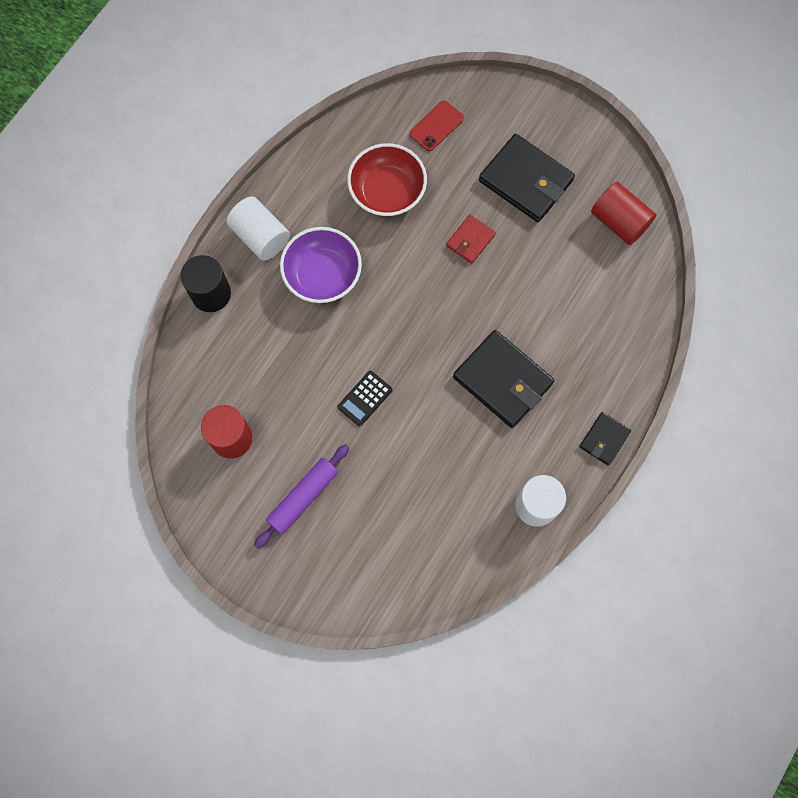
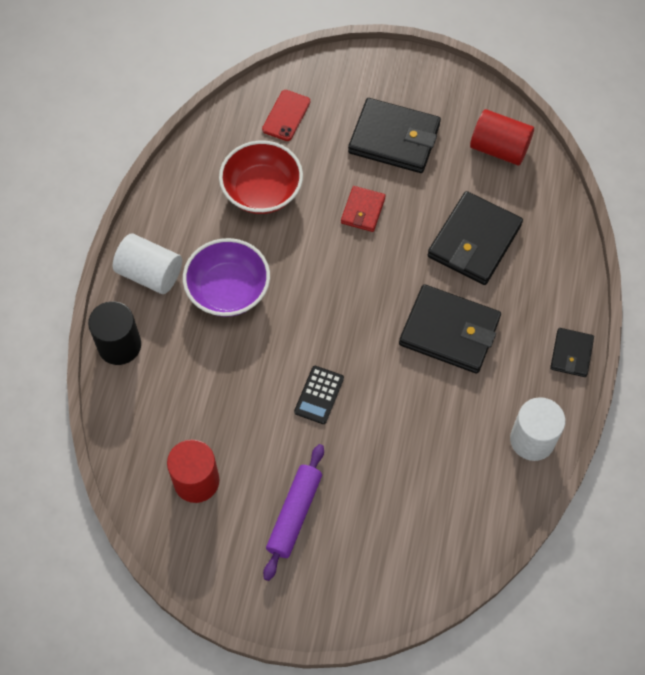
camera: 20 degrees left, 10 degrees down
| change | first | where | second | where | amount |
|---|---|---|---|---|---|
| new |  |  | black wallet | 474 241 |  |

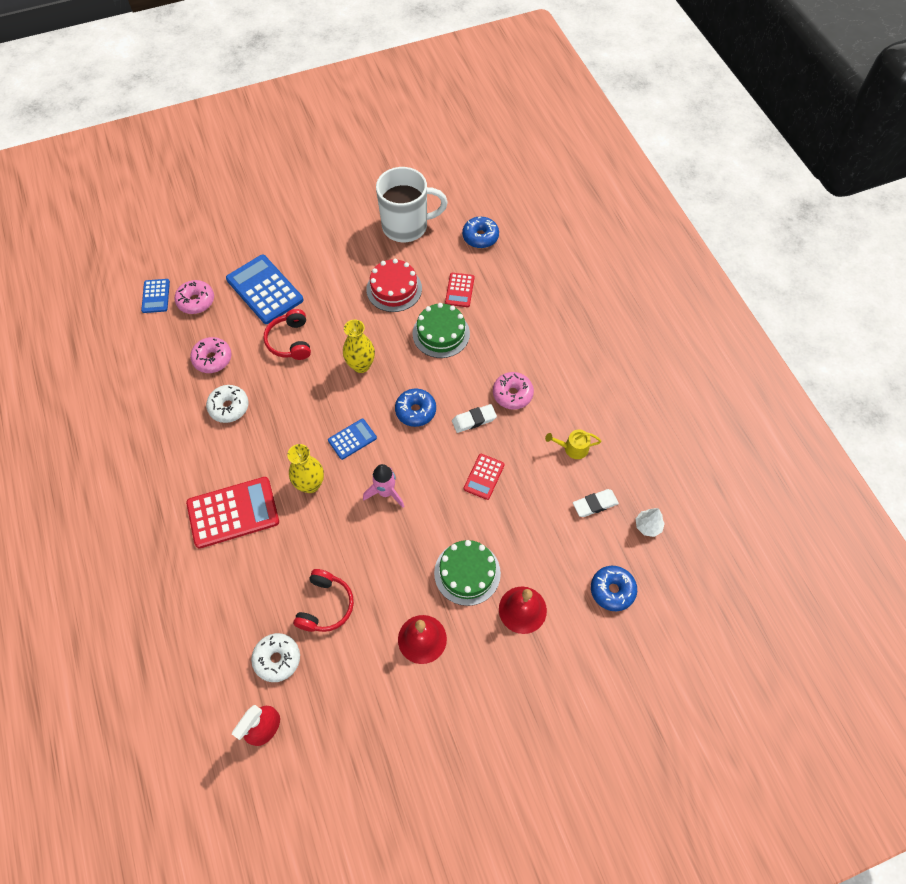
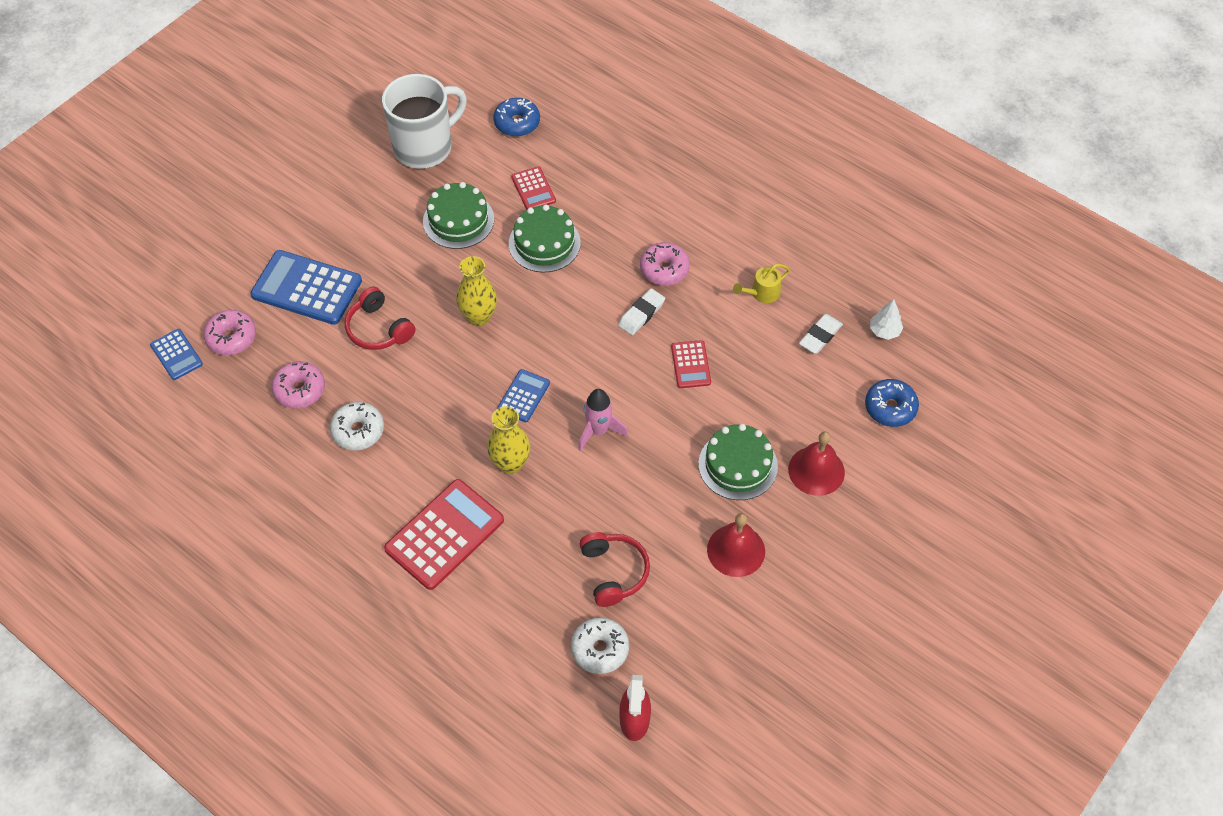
camera: 30 degrees left, 5 degrees down
| change | first | where | second | where | amount |
|---|---|---|---|---|---|
| repainted | red cake | 394 289 | green cake | 458 220 |  |
| gone | blue donut | 415 411 |  |  |  |

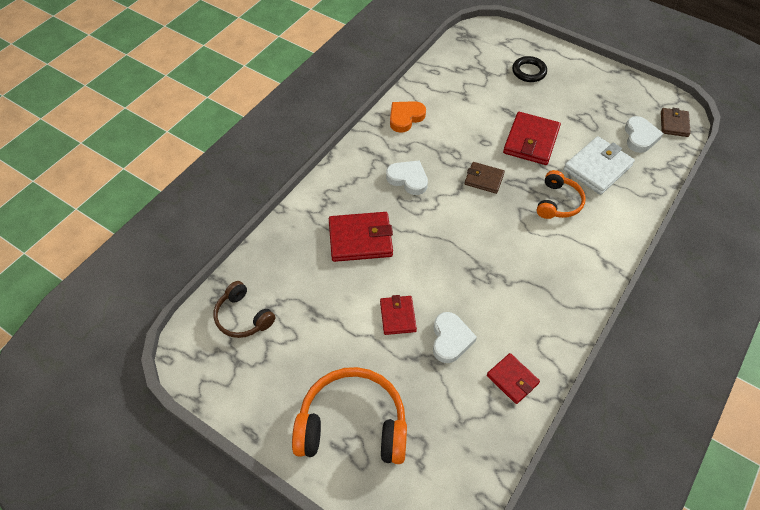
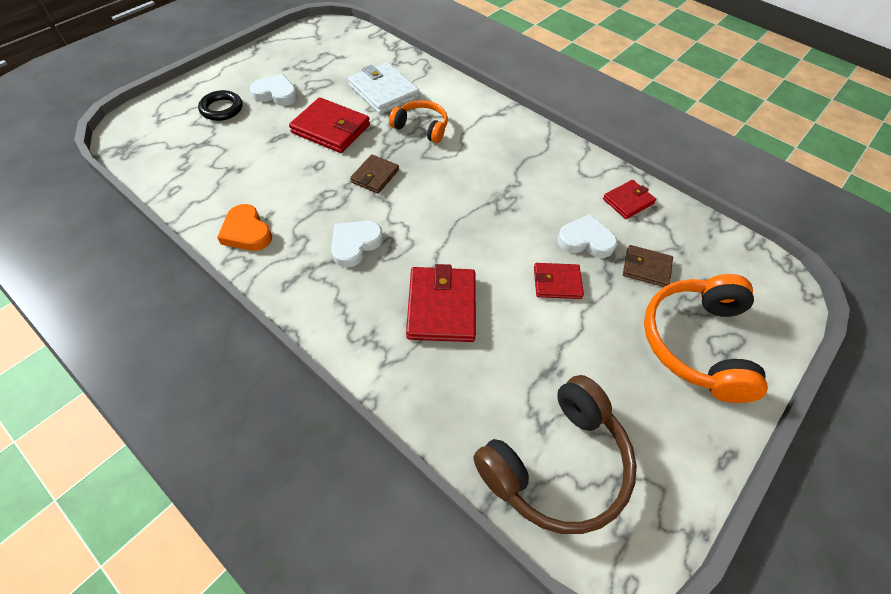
camera: 85 degrees left, 0 degrees up
| change | first | where | second | where | amount |
|---|---|---|---|---|---|
| shifted | brown wallet | 674 124 |  | 646 268 |  |
| shifted | white heart | 640 137 |  | 276 94 |  |
| scaled | brown headphones | 243 317 |  | 556 464 | x1.73 |

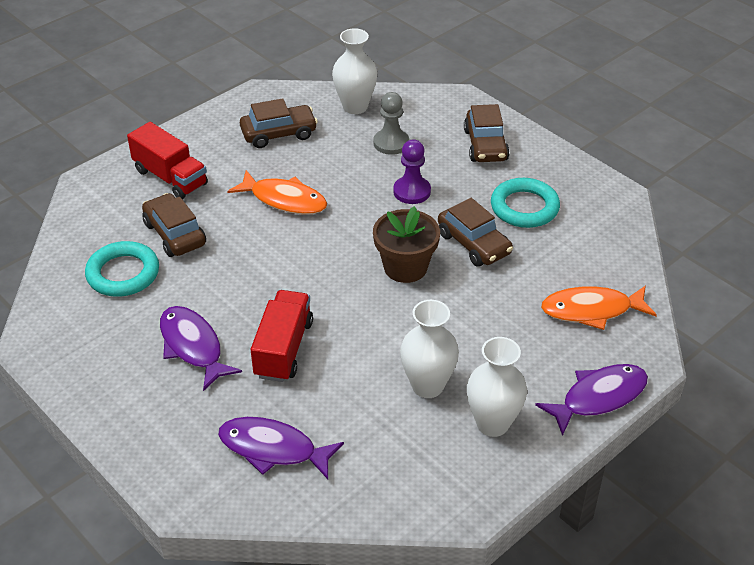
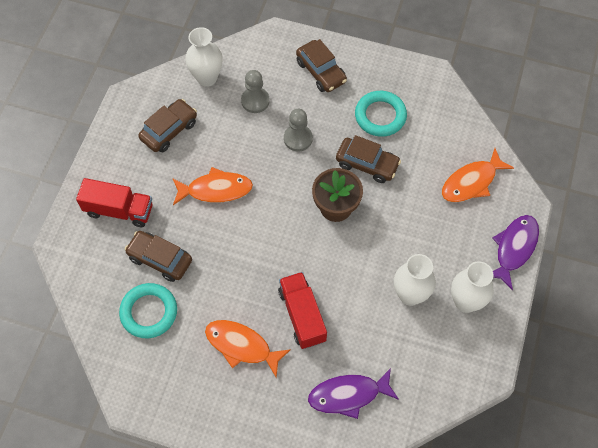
camera: 30 degrees left, 20 degrees up
| change | first | where | second | where | amount |
|---|---|---|---|---|---|
| repainted | purple pawn | 412 191 | grey pawn | 298 138 |  |
| repainted | purple fish | 193 346 | orange fish | 241 346 |  |

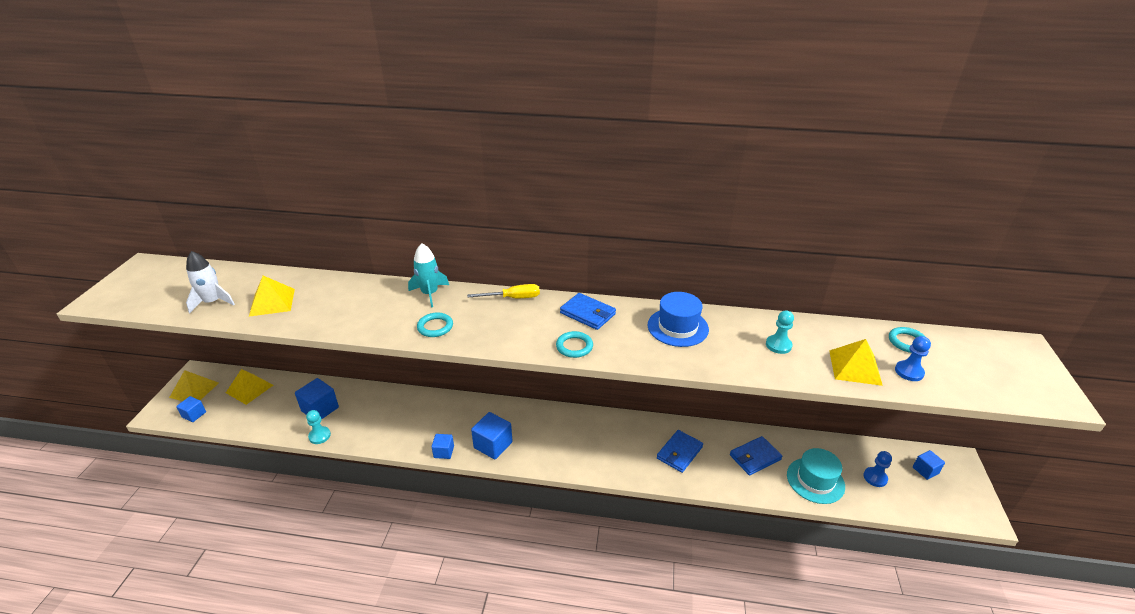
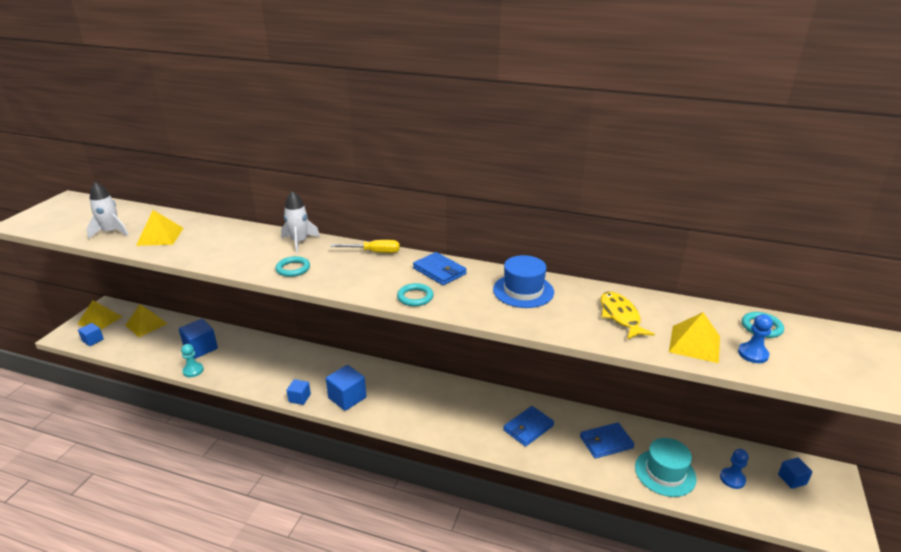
camera: 10 degrees right, 5 degrees down
| change | first | where | second | where | amount |
|---|---|---|---|---|---|
| repainted | turquoise rocket | 429 294 | white rocket | 299 242 |  |
| swapped | turquoise pawn | 778 345 | yellow fish | 620 316 |  |

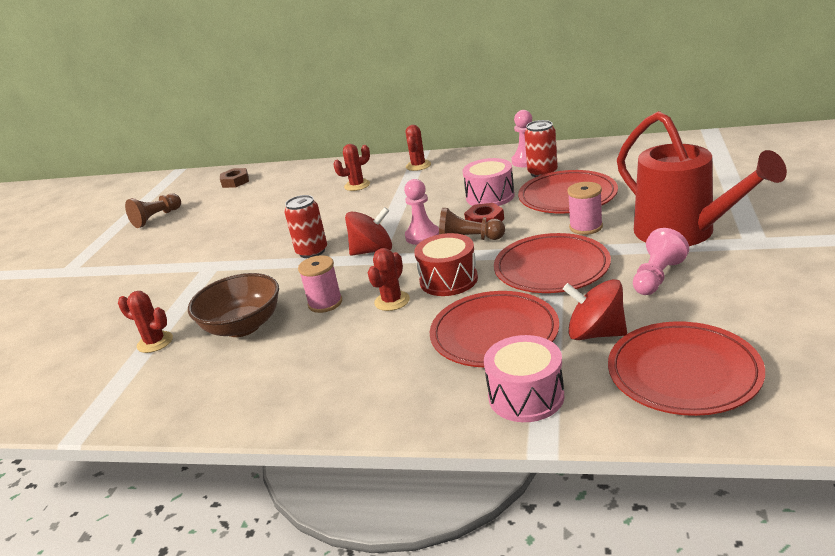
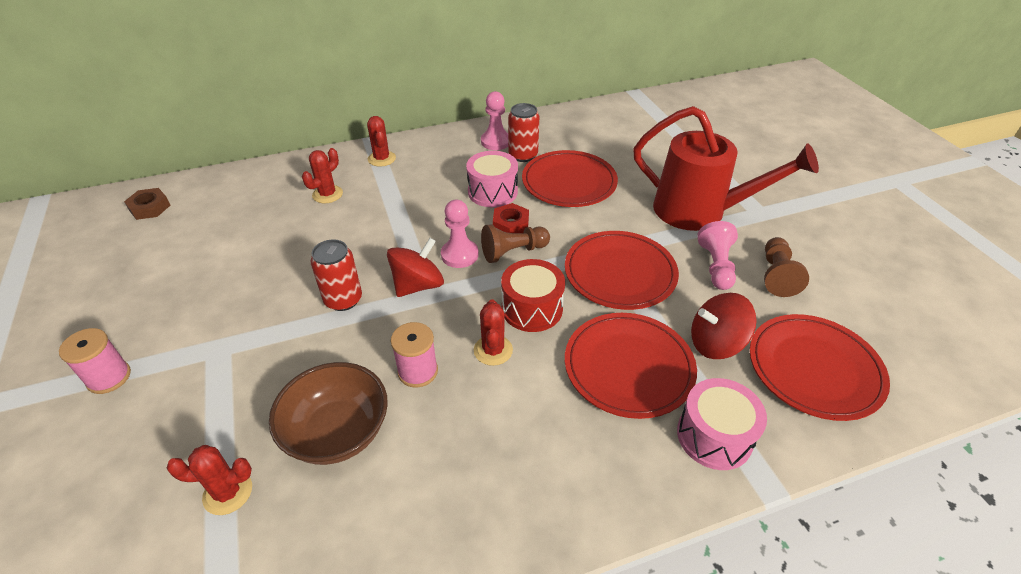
camera: 35 degrees left, 15 degrees up
| change | first | where | second | where | amount |
|---|---|---|---|---|---|
| shifted | pink spool | 586 227 |  | 109 377 |  |
| shifted | brown pawn | 156 218 |  | 776 275 |  |

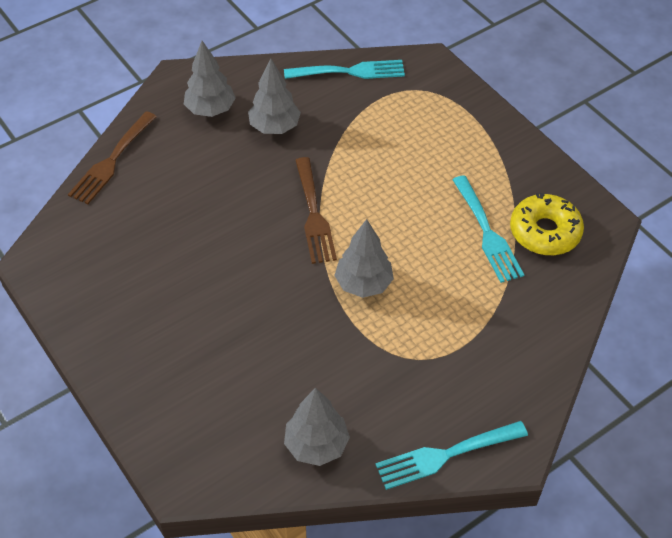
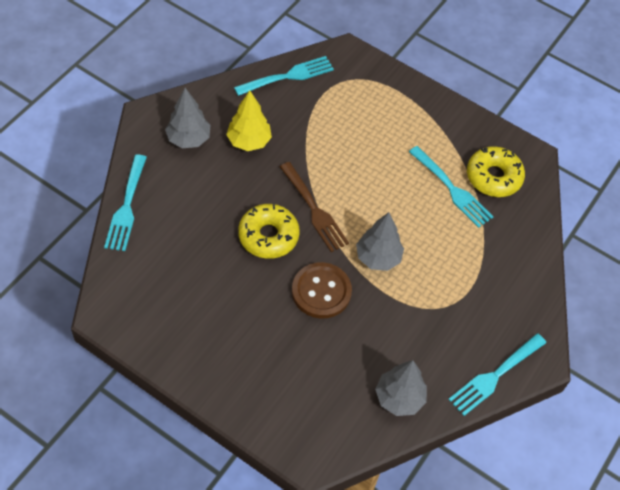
camera: 25 degrees left, 5 degrees up
| change | first | where | second | where | amount |
|---|---|---|---|---|---|
| repainted | grey tree | 274 127 | yellow tree | 249 141 |  |
| repainted | brown fork | 111 161 | turquoise fork | 126 207 |  |
| new |  |  | yellow donut | 268 236 |  |
| new |  |  | brown button | 321 291 |  |

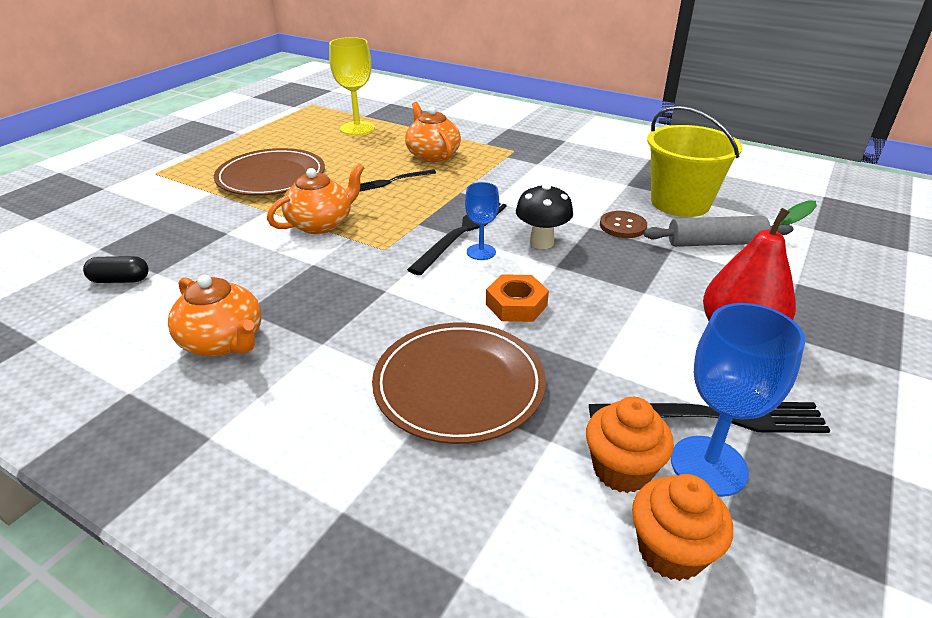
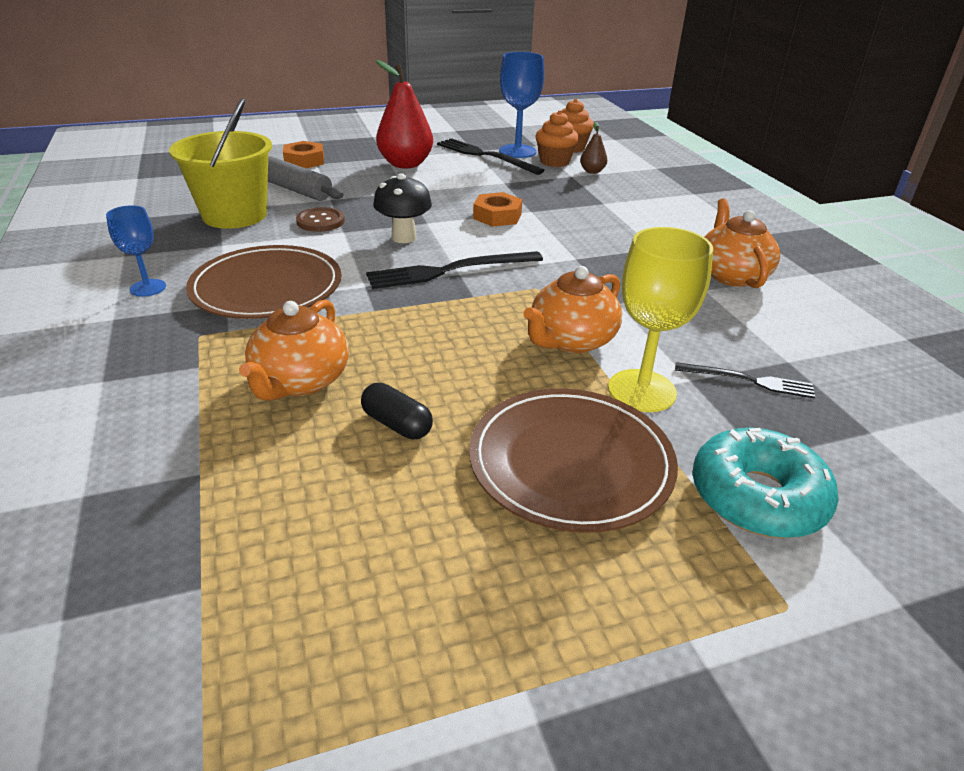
camera: 140 degrees left, 0 degrees up
| change | first | where | second | where | amount |
|---|---|---|---|---|---|
| shifted | yellow goblet | 357 128 |  | 642 390 |  |
| rotated | orange teapot | 321 224 |  | 571 340 | 45 degrees counterclockwise |
| shifted | black fork | 393 181 |  | 748 380 |  |
| shifted | blue goblet | 481 252 |  | 148 288 |  |
| shifted | black capsule | 120 280 |  | 397 424 |  |
| shifted | brown plate | 459 385 |  | 267 287 |  |
| new |  |  | brown pear | 592 171 |  |
| new |  |  | orange nut | 304 161 |  |
| new |  |  | turquoise donut | 757 497 |  |

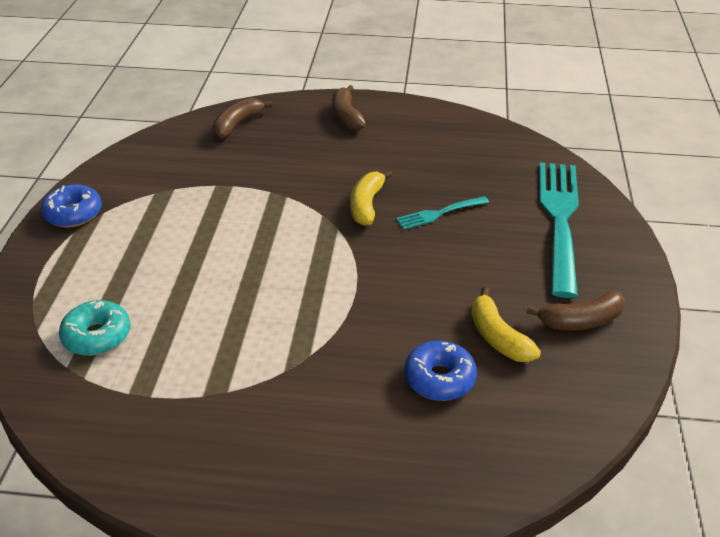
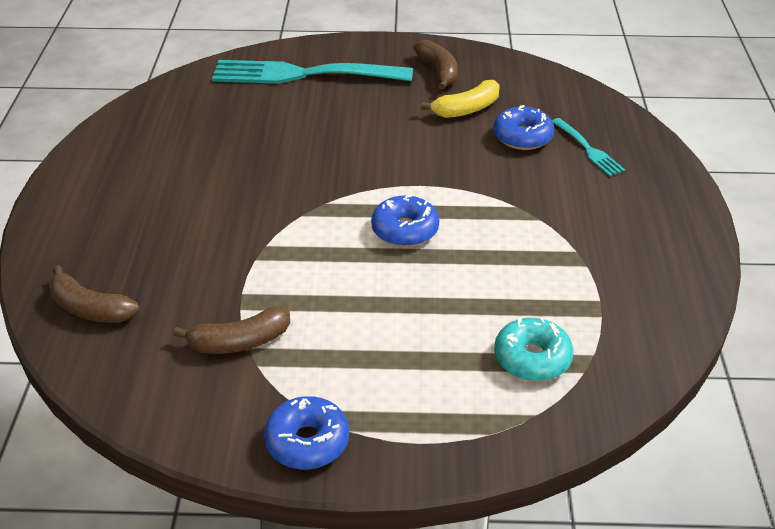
camera: 95 degrees left, 0 degrees up
| change | first | where | second | where | amount |
|---|---|---|---|---|---|
| shifted | brown banana | 346 116 |  | 240 342 |  |
| gone | yellow banana | 366 205 |  |  |  |
| shifted | turquoise fork | 439 213 |  | 588 149 |  |
| new |  |  | blue donut | 405 230 |  |

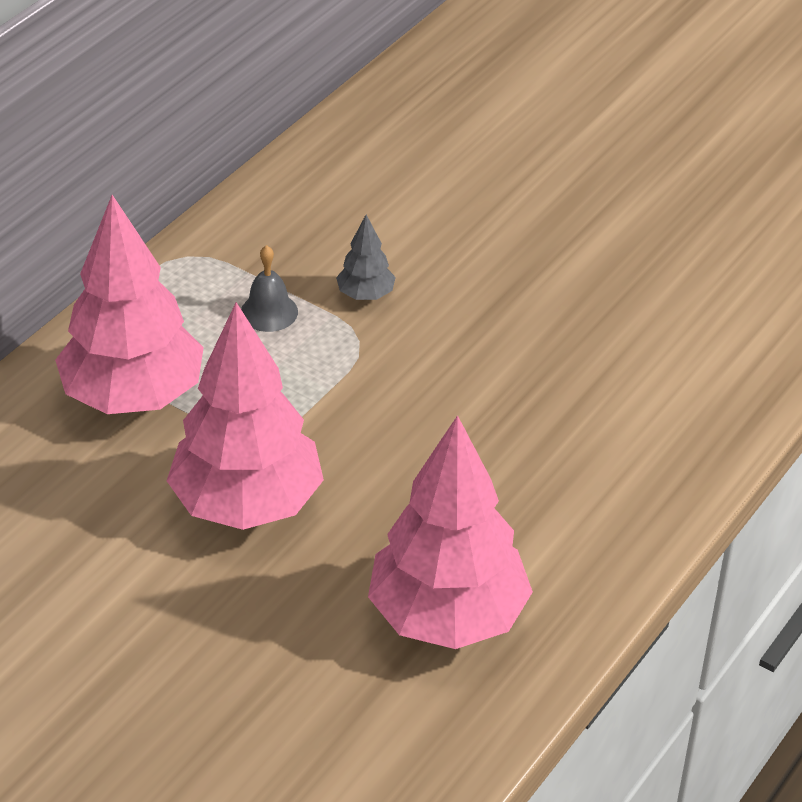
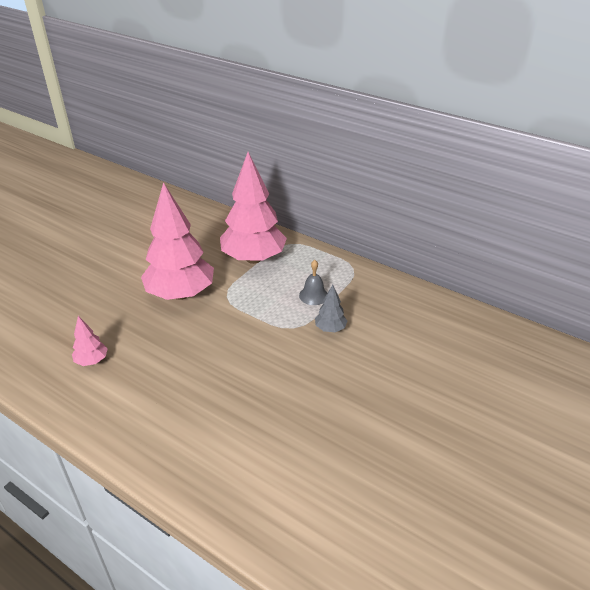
camera: 90 degrees right, 5 degrees down
| change | first | where | second | where | amount |
|---|---|---|---|---|---|
| scaled | pink tree | 447 617 |  | 92 361 | x0.43 |

